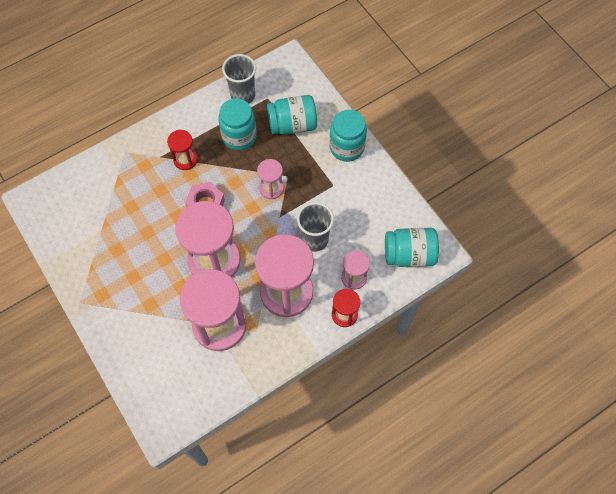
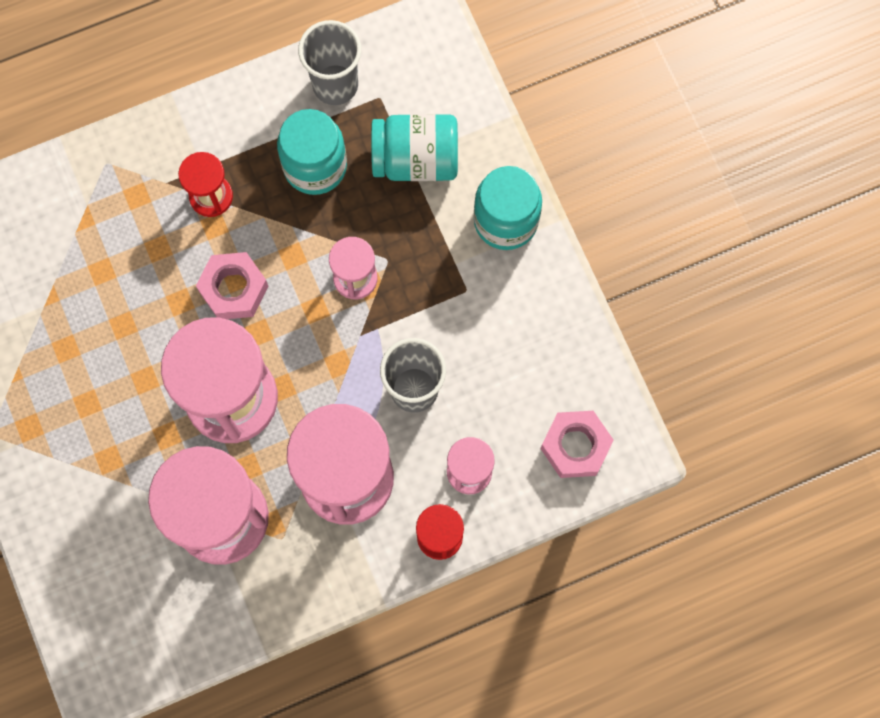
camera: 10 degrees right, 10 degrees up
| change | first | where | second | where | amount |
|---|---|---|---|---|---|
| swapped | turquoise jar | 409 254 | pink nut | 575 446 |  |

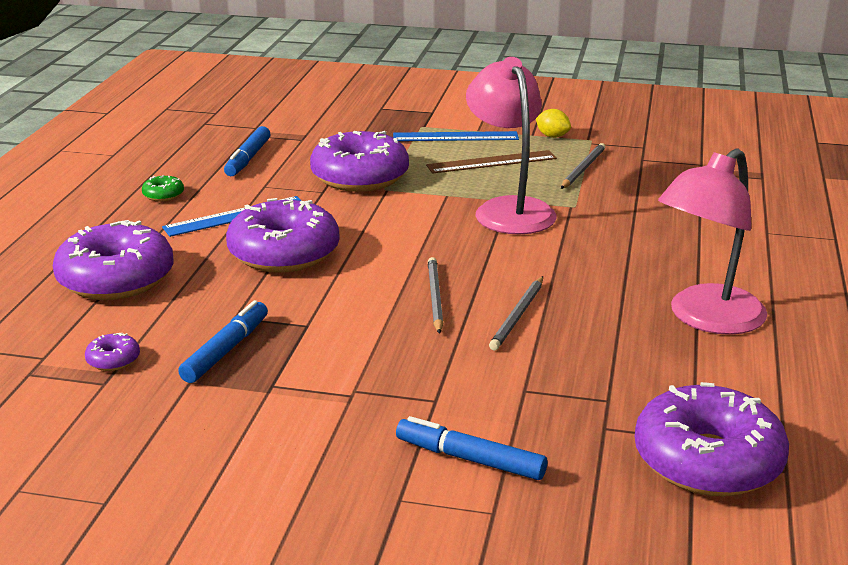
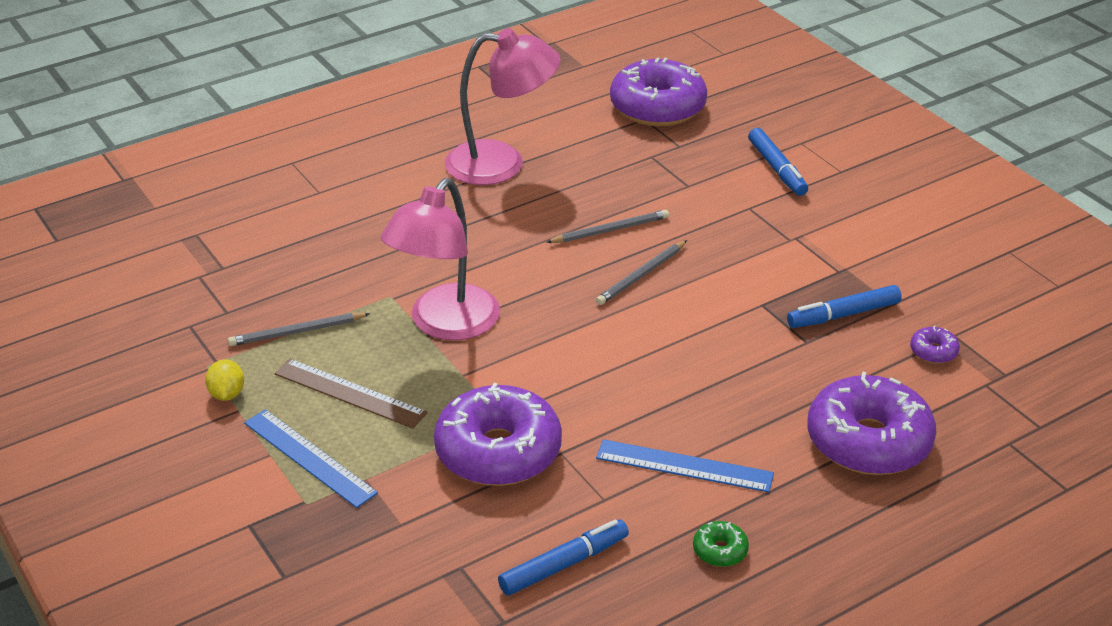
camera: 135 degrees left, 10 degrees up
| change | first | where | second | where | amount |
|---|---|---|---|---|---|
| gone | purple donut | 284 253 |  |  |  |

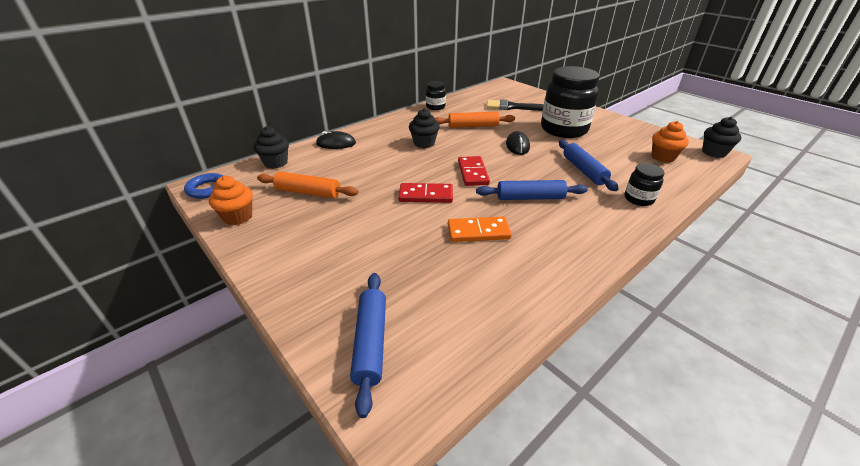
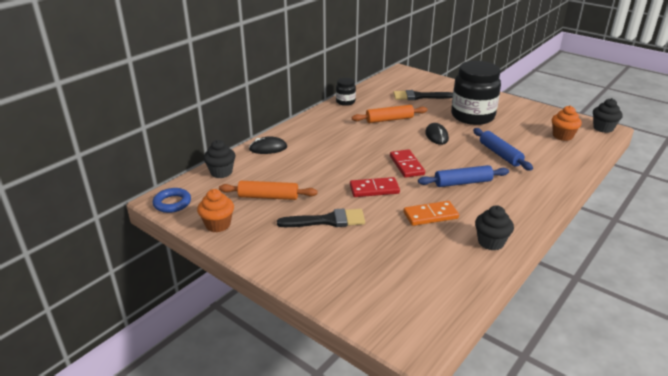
camera: 10 degrees left, 5 degrees down
| change | first | where | second | where | amount |
|---|---|---|---|---|---|
| shifted | black cupcake | 424 143 |  | 491 242 |  |
| gone | black jar | 638 199 |  |  |  |
| gone | blue rolling pin | 370 342 |  |  |  |
| new |  |  | black brush | 327 220 |  |

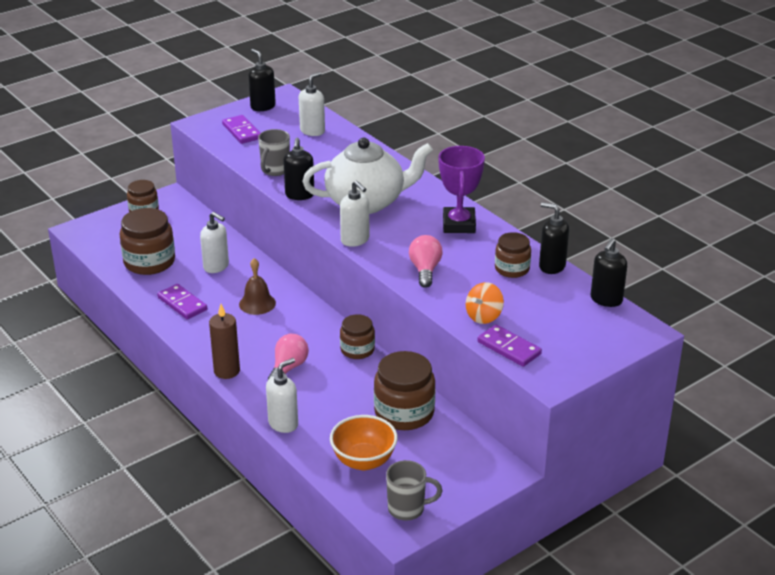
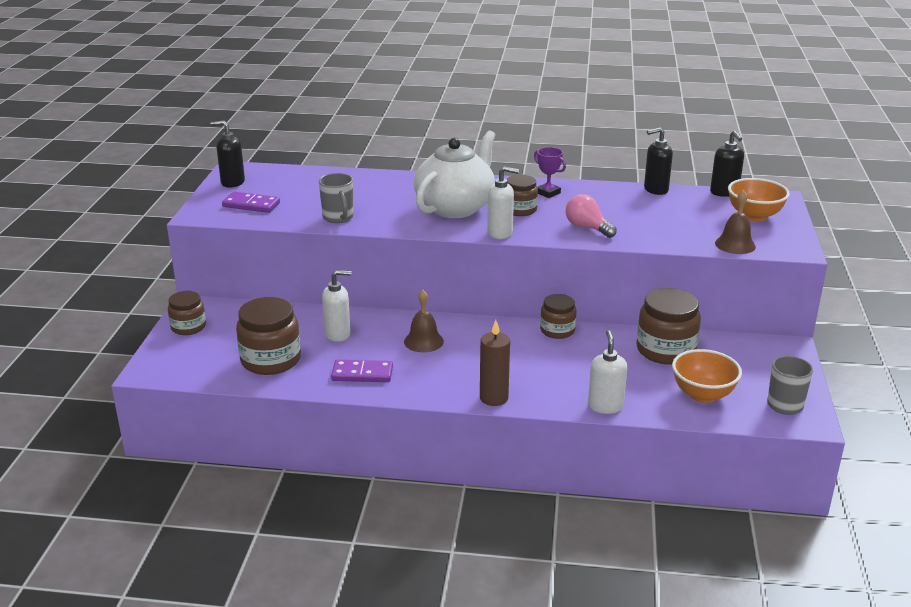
camera: 45 degrees left, 5 degrees down
| change | first | where | second | where | amount |
|---|---|---|---|---|---|
| gone | white soap dispenser | 312 131 |  |  |  |
| gone | black soap dispenser | 299 195 |  |  |  |
| scaled | purple trophy | 459 224 |  | 548 193 | x0.59 |
| shifted | brown jar | 512 269 |  | 520 210 |  |
| gone | orange spinning top | 484 316 |  |  |  |
| swapped | purple domino | 509 348 | brown bell | 735 244 |  |
| gone | pink light bulb | 288 368 |  |  |  |
| new |  |  | orange bowl | 754 216 |  |

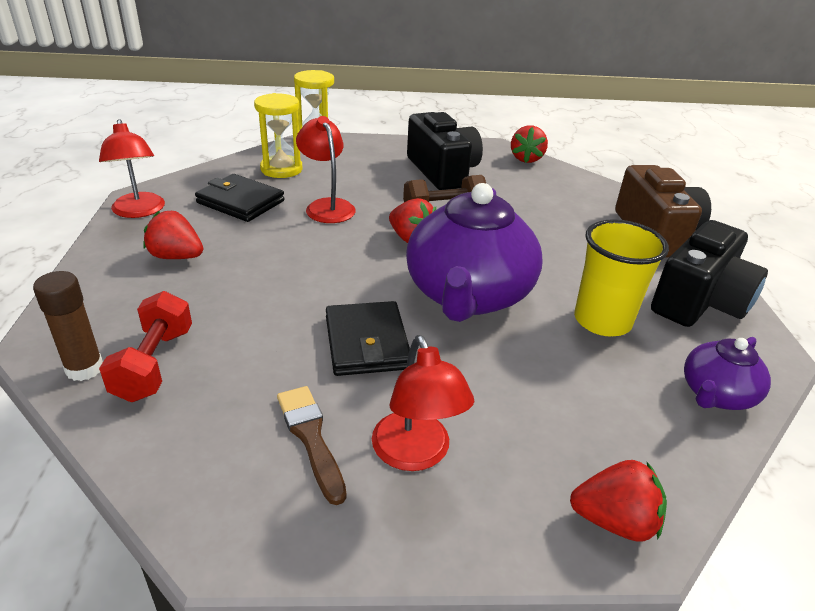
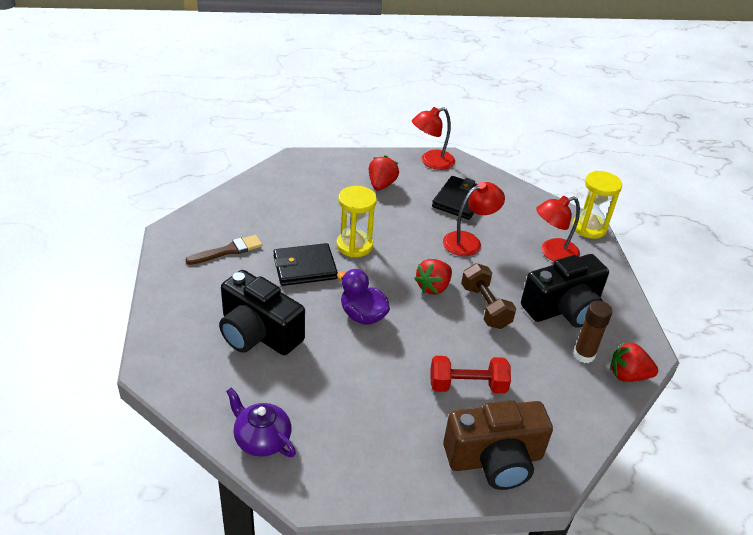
camera: 85 degrees right, 5 degrees up
| change | first | where | second | where | amount |
|---|---|---|---|---|---|
| shifted | yellow hourglass | 281 169 |  | 354 245 |  |
| swapped | purple teapot | 468 295 | purple duck | 362 315 |  |
| gone | yellow cup | 602 321 |  |  |  |
| shifted | black camera | 699 301 |  | 258 333 |  |
| shifted | brown glue stick | 84 369 |  | 584 355 |  |
| shifted | red dumbbell | 154 364 |  | 467 386 |  |
| shifted | red lamp | 416 454 |  | 552 253 |  |
| gone | red strawberry | 614 521 |  |  |  |

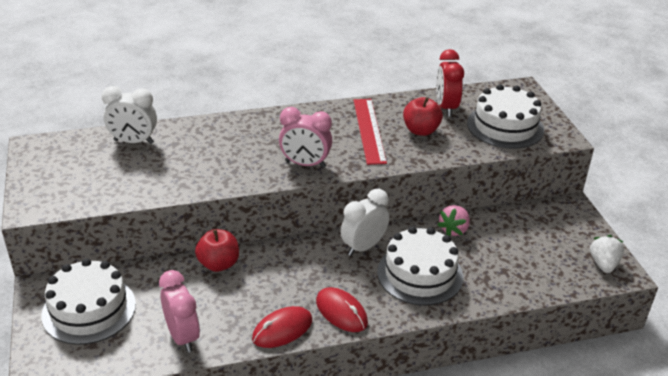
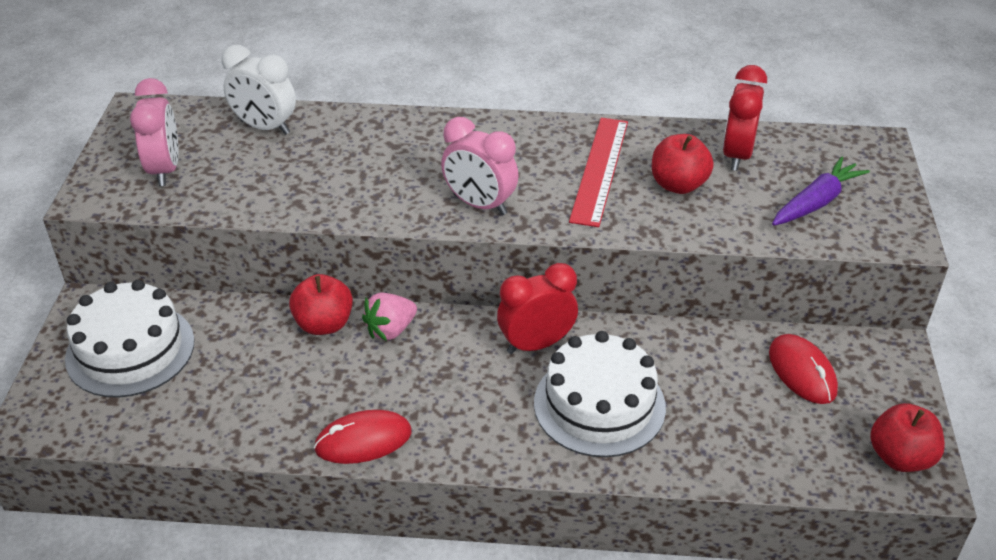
camera: 20 degrees right, 5 degrees up
| change | first | where | second | where | amount |
|---|---|---|---|---|---|
| swapped | white cake | 505 126 | purple carrot | 816 202 |  |
| repainted | white clock | 363 247 | red clock | 536 344 |  |
| shifted | pink strawberry | 454 230 |  | 390 330 |  |
| swapped | white strawberry | 603 264 | red apple | 900 457 |  |
| shifted | pink clock | 183 336 |  | 165 170 |  |
| shifted | red mouse | 341 312 |  | 802 372 |  |

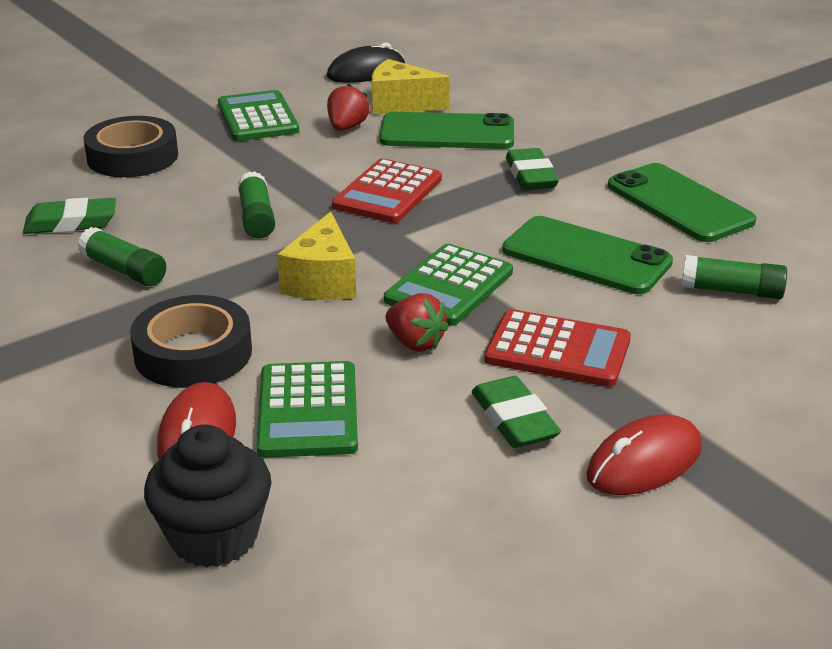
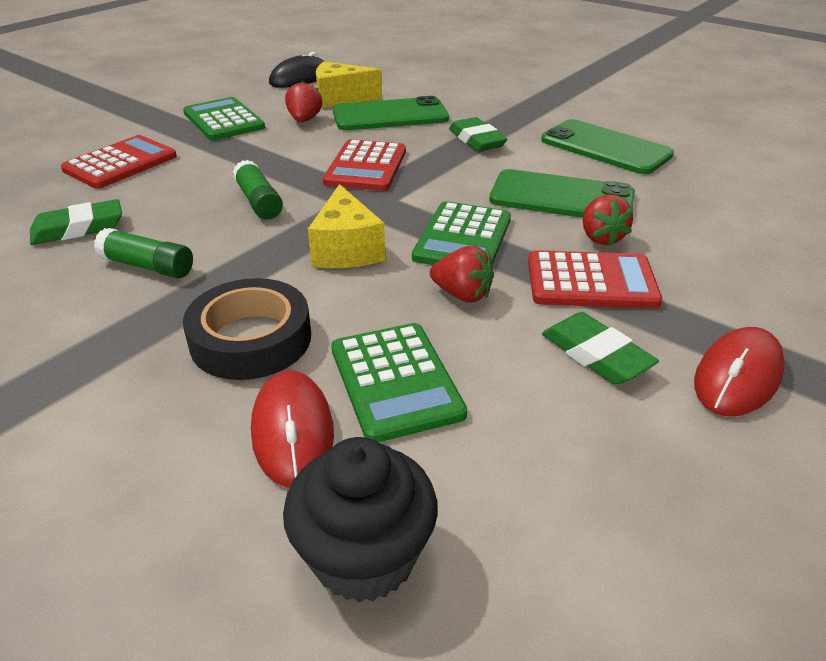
camera: 15 degrees left, 5 degrees up
| change | first | where | second | where | amount |
|---|---|---|---|---|---|
| swapped | black tape | 132 157 | red calculator | 120 163 |  |
| gone | green glue stick | 731 291 |  |  |  |
| new |  |  | red strawberry | 601 238 |  |

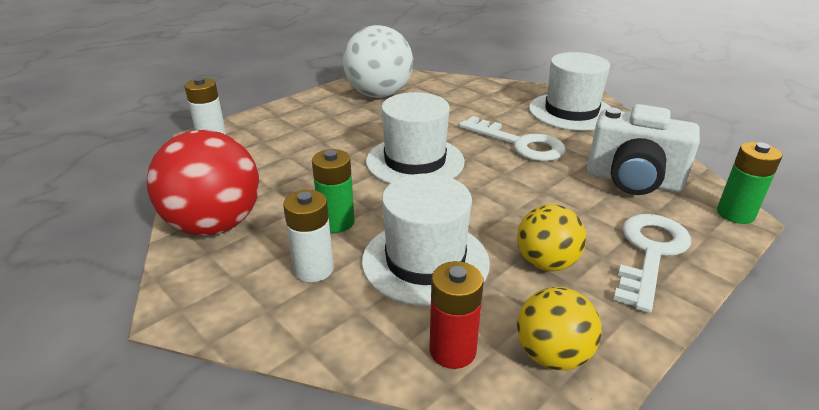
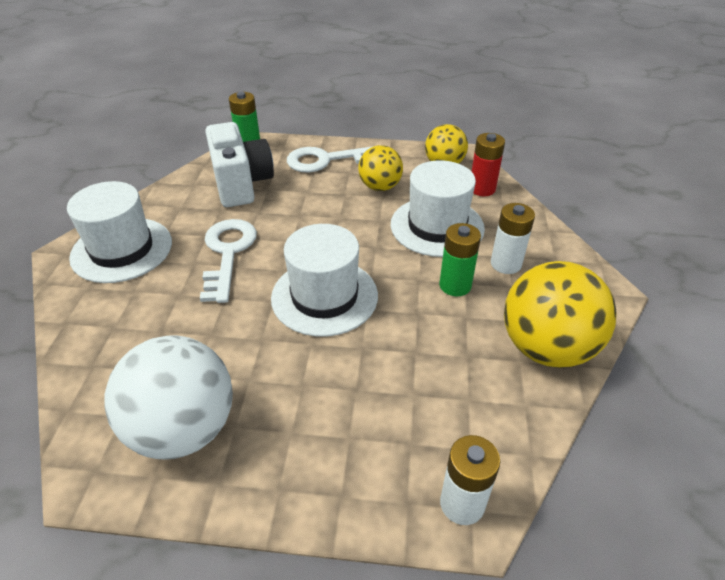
camera: 130 degrees left, 10 degrees up
| change | first | where | second | where | amount |
|---|---|---|---|---|---|
| repainted | red ball | 215 225 | yellow ball | 546 348 |  |

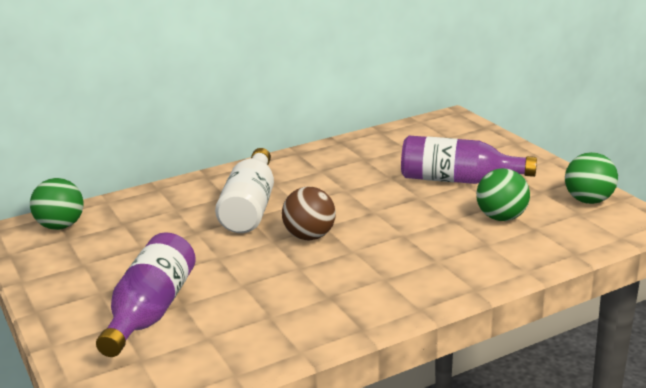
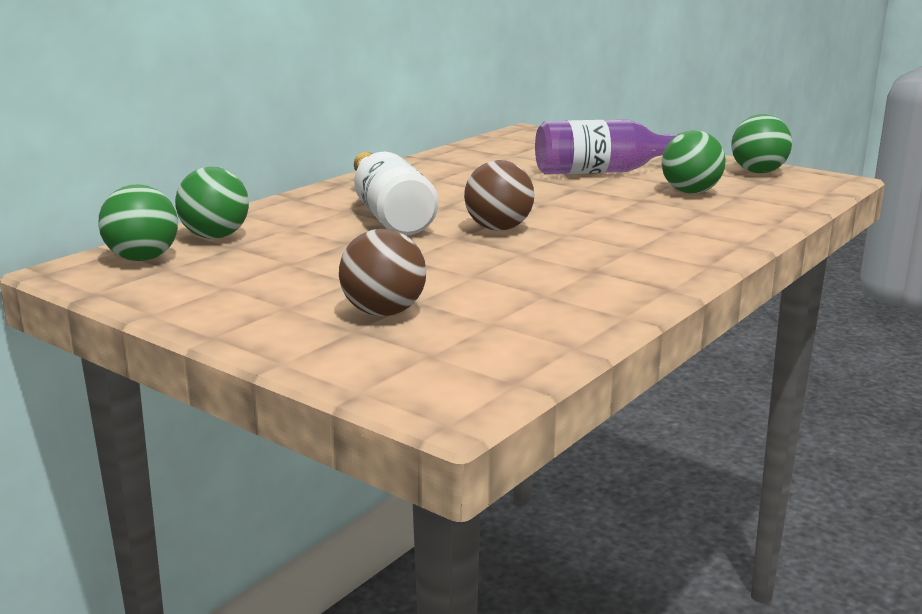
camera: 25 degrees left, 5 degrees down
| change | first | where | second | where | amount |
|---|---|---|---|---|---|
| swapped | purple bottle | 150 311 | brown ball | 383 313 |  |
| new |  |  | green ball | 215 237 |  |

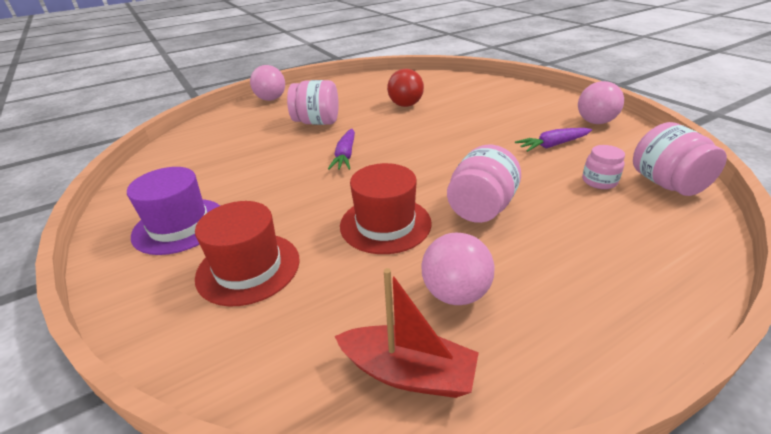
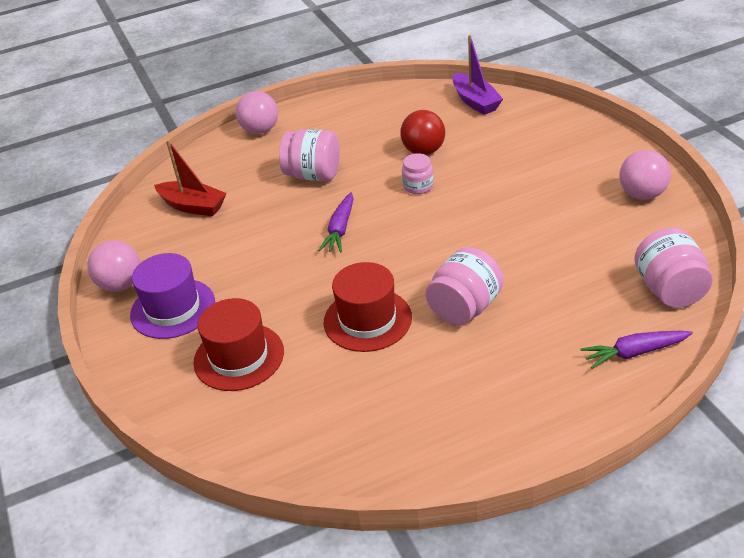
camera: 10 degrees right, 5 degrees up
| change | first | where | second | where | amount |
|---|---|---|---|---|---|
| shifted | purple carrot | 552 145 |  | 634 353 |  |
| shifted | pink jar | 599 181 |  | 418 186 |  |
| shifted | pink ball | 455 293 |  | 120 284 |  |
| shifted | red boat | 408 372 |  | 193 206 |  |
| new |  |  | purple boat | 475 101 |  |

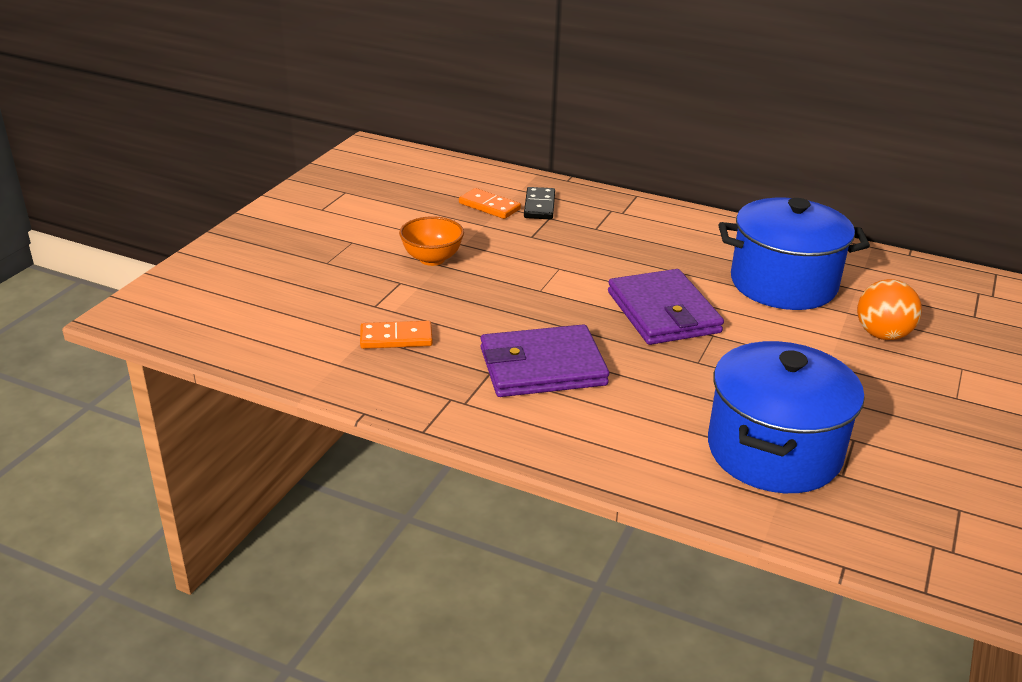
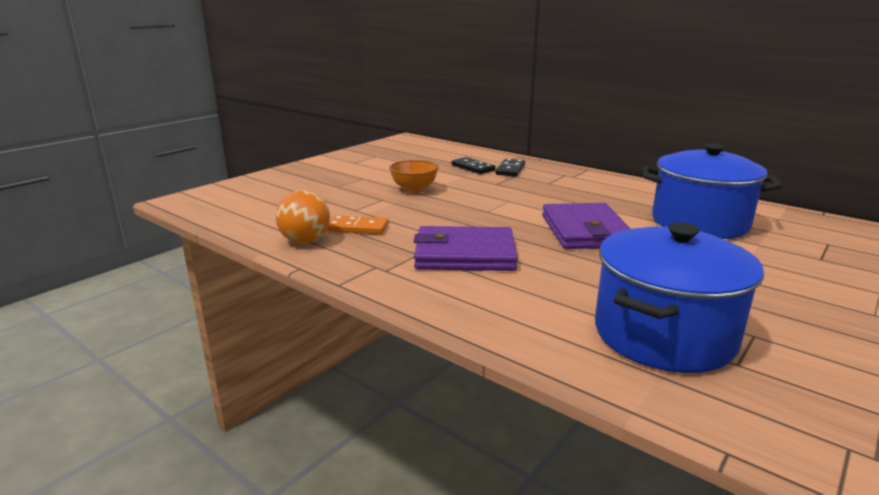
camera: 15 degrees right, 10 degrees down
| change | first | where | second | where | amount |
|---|---|---|---|---|---|
| repainted | orange domino | 489 206 | black domino | 473 168 |  |
| shifted | orange ball | 882 335 |  | 305 241 |  |

